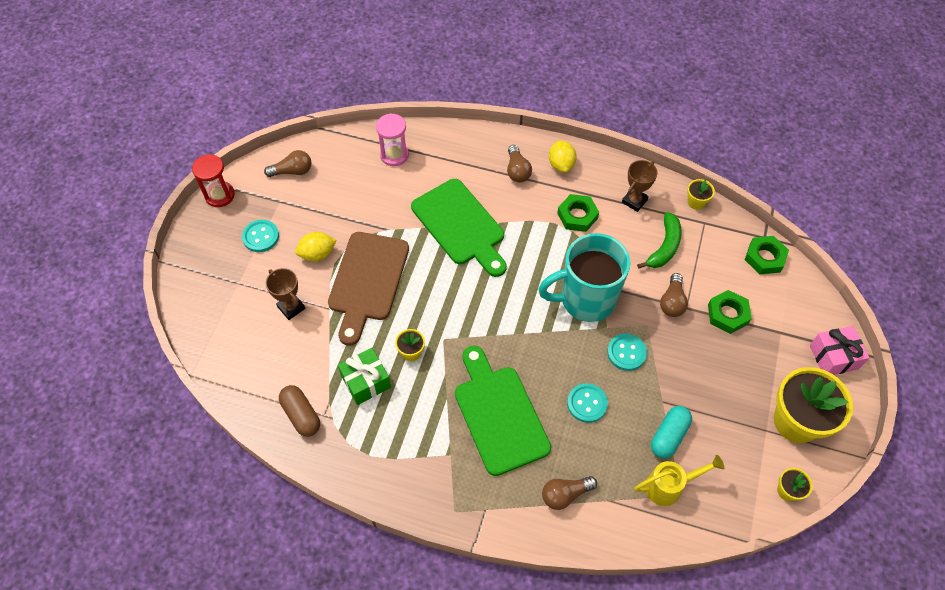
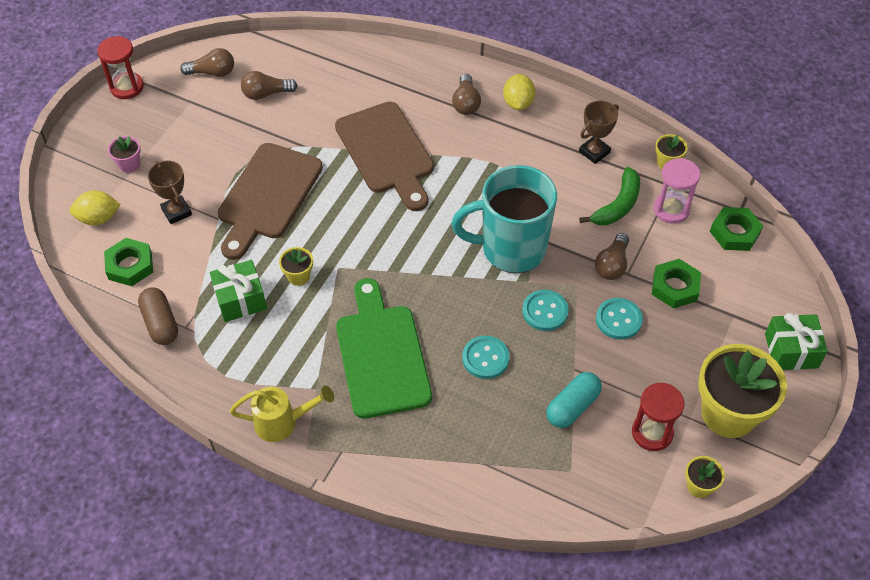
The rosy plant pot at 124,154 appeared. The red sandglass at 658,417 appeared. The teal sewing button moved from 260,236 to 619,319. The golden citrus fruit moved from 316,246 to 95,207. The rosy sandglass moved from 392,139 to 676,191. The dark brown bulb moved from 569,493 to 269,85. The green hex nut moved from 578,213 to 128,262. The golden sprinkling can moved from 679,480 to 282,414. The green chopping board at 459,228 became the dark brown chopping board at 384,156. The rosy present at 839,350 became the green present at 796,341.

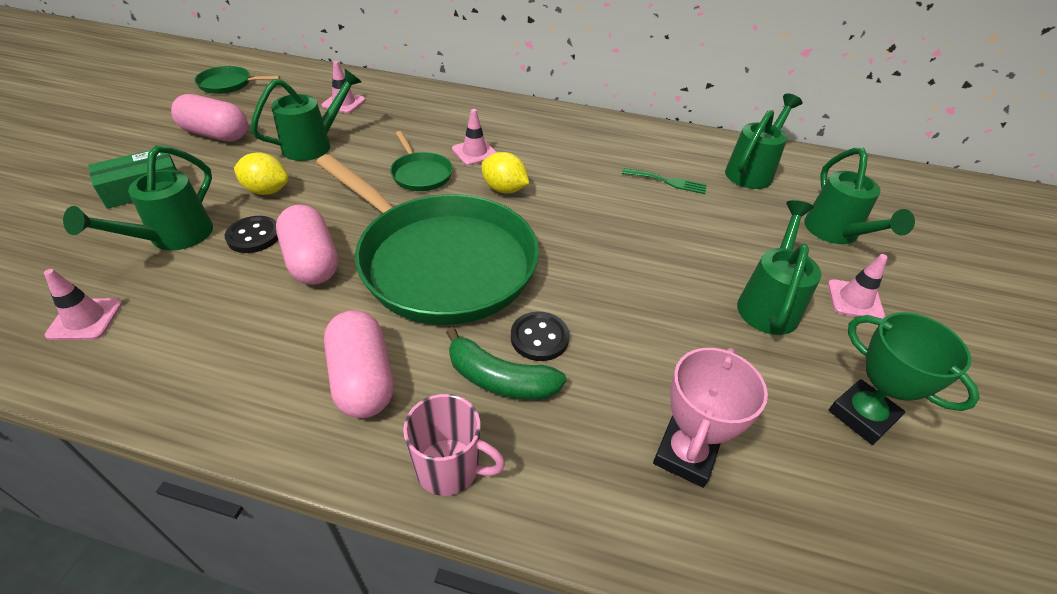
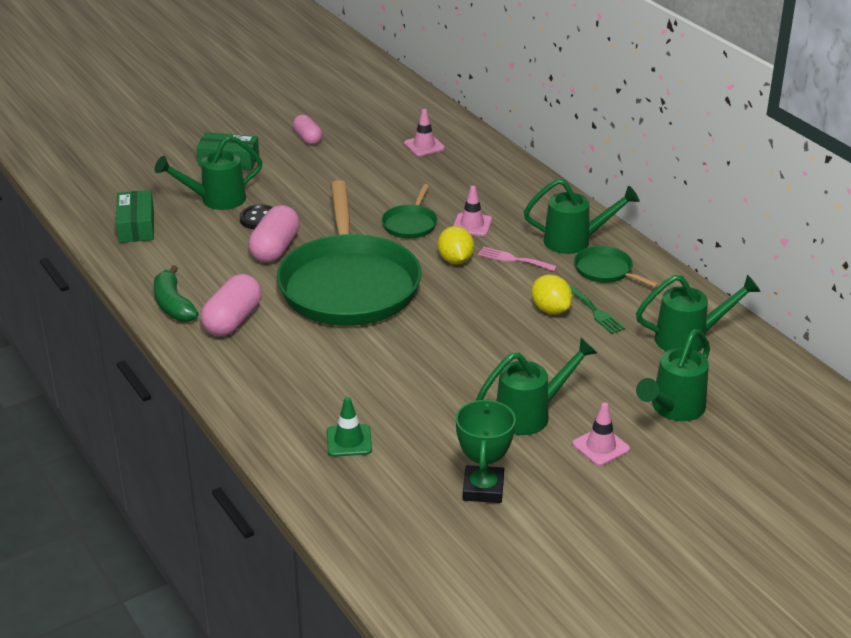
The rosy tea mug at 454,445 disappeared. The black sewing button at 540,336 disappeared. The rosy fork at 518,259 appeared. The green frying pan moved from 237,80 to 616,266. The golden citrus fruit moved from 261,173 to 551,294. The green sprinkling can moved from 306,114 to 582,216. The green banana fruit moved from 506,363 to 176,293. The rosy road cone at 83,304 was replaced by the green package at 135,216. The rosy trophy at 710,418 was replaced by the green road cone at 349,427. The rosy capsule at 209,117 changed to 0.63 times the size.

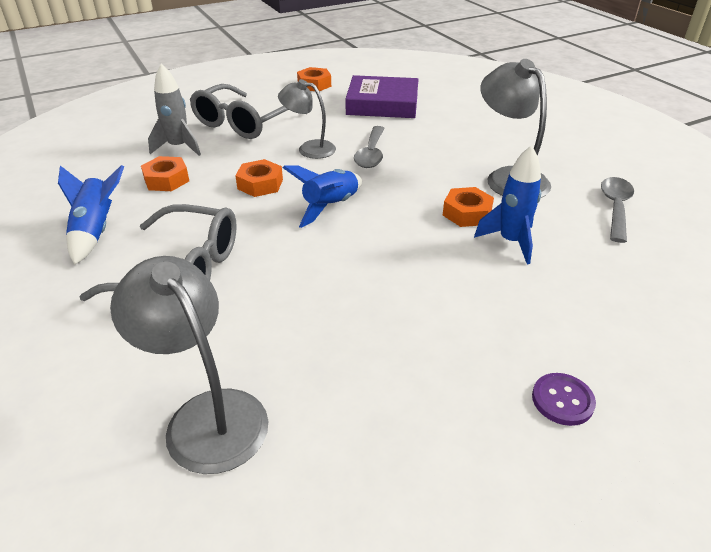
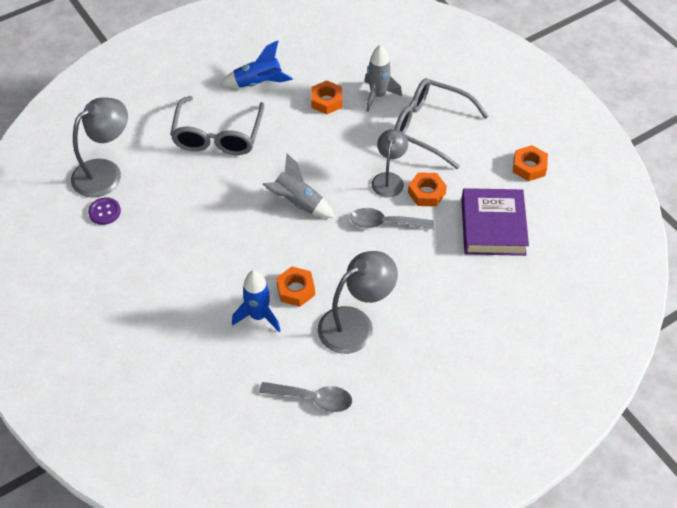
The orange hex nut moved from 259,178 to 427,189. The purple sewing button moved from 564,399 to 104,211. The blue toy rocket at 322,196 became the grey toy rocket at 298,186.

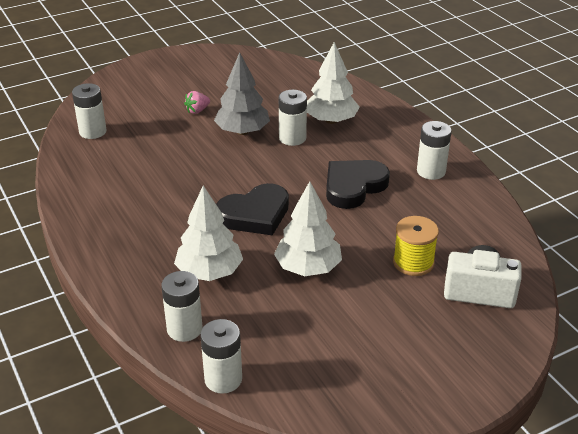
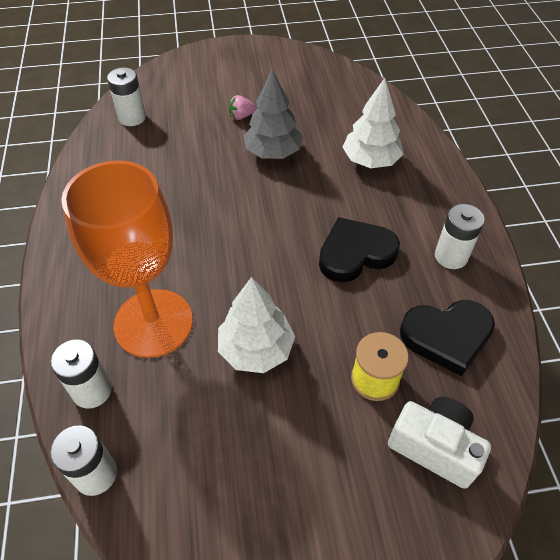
The pure white power cell at 293,118 disappeared. The black heart shape moved from 252,209 to 447,338. The pure white tree at 208,233 was replaced by the orange wine glass at 127,259.

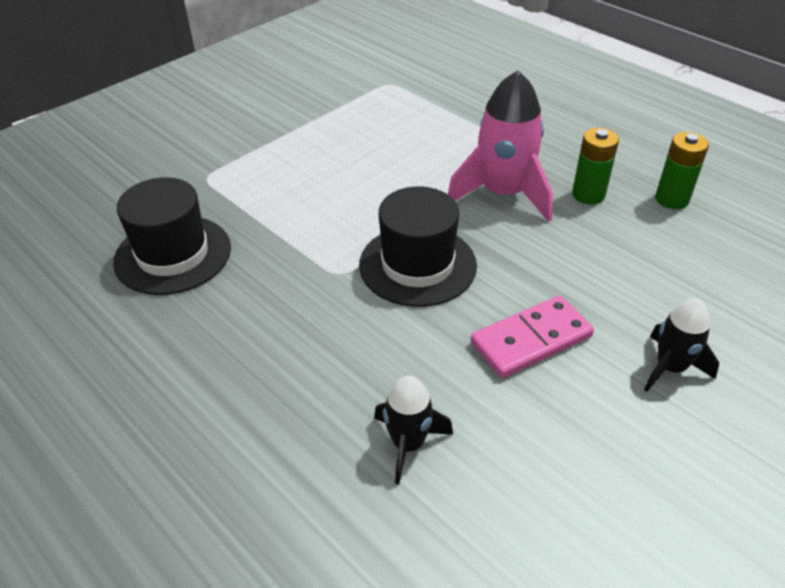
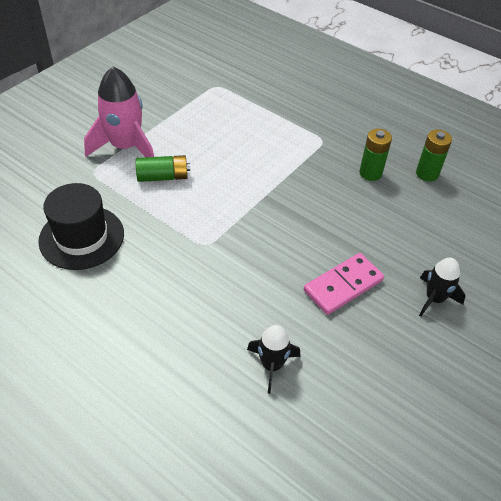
The black tall hat at 418,246 disappeared. The green power cell at 163,168 appeared. The rosy toy rocket moved from 500,146 to 119,112.

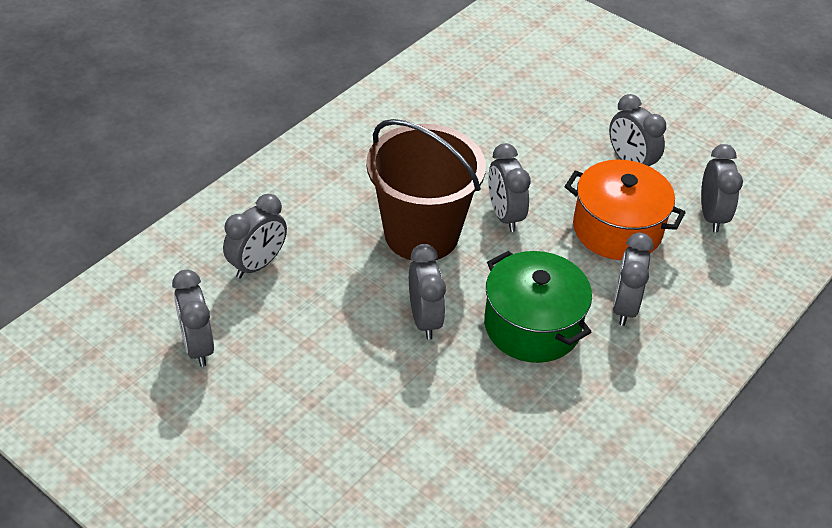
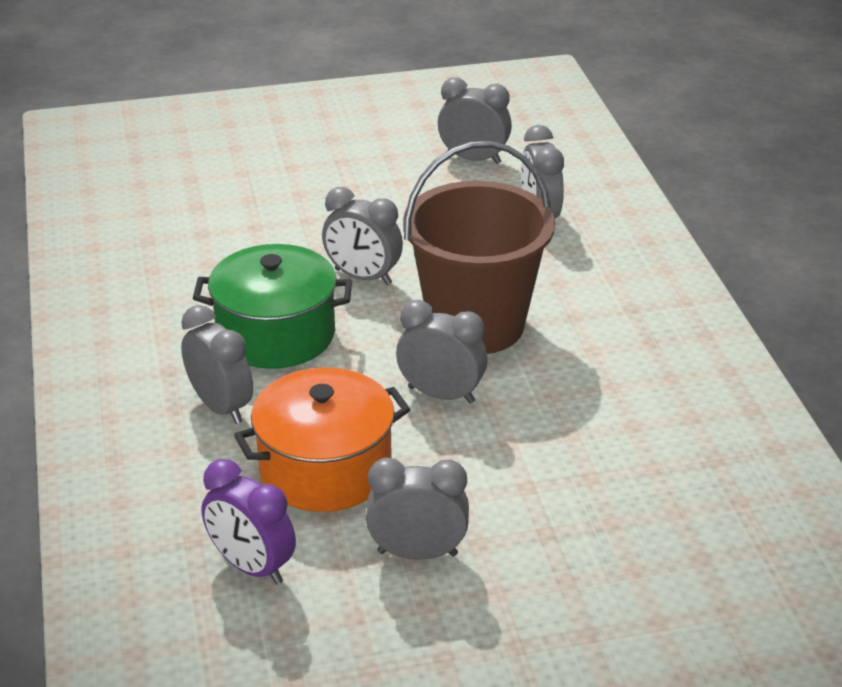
The grey alarm clock at 722,188 became the purple alarm clock at 248,522.

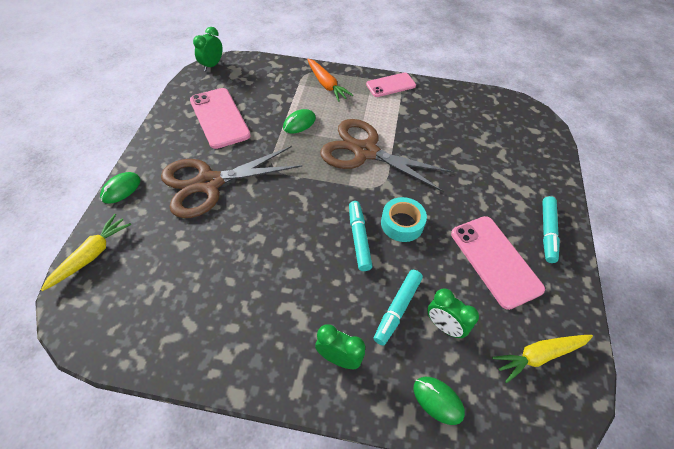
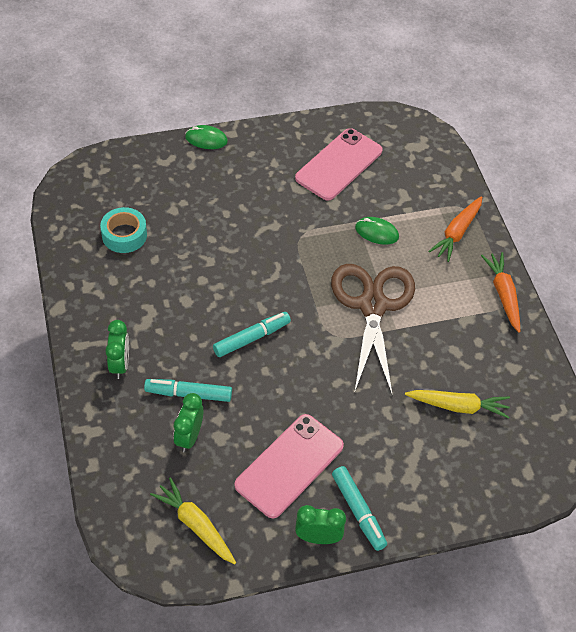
The dark brown scissors at 232,182 disappeared. The green mouse at 439,401 disappeared. The golden carrot moved from 86,252 to 457,404. The green alarm clock moved from 208,49 to 320,524. The teal sticky tape moved from 404,219 to 123,230. The rosy mobile phone at 391,85 was replaced by the orange carrot at 500,292. The teal marker at 551,229 turned 105 degrees counterclockwise.

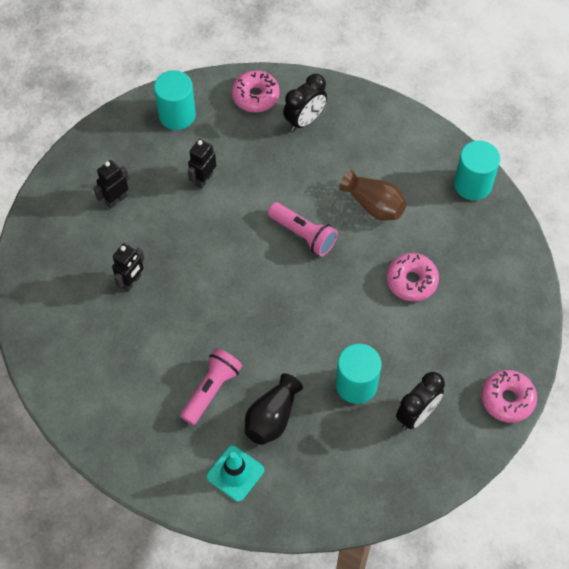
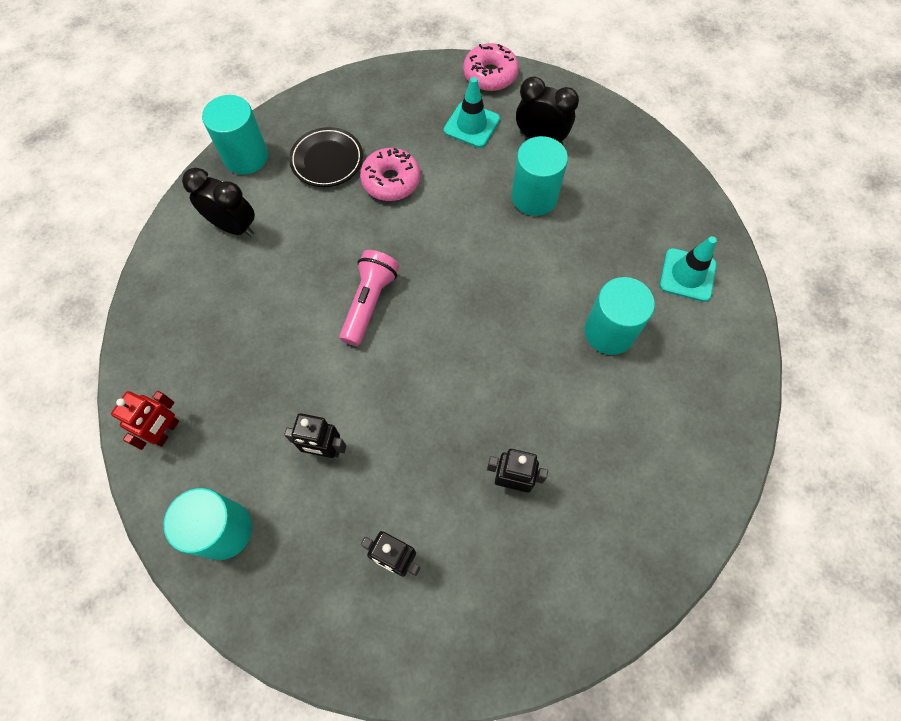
The black tall vase at 274,409 disappeared. The dark brown tall vase at 373,195 disappeared. The black dinner plate at 326,157 appeared. The teal road cone at 472,112 appeared. The black alarm clock moved from 305,102 to 218,202. The rosy flashlight at 211,386 was replaced by the teal cylinder at 619,316. The rosy glazed donut at 256,91 was replaced by the red toy robot at 145,420.

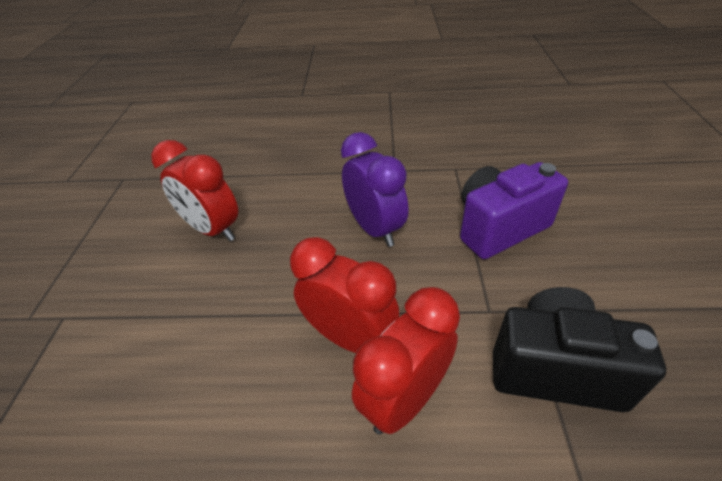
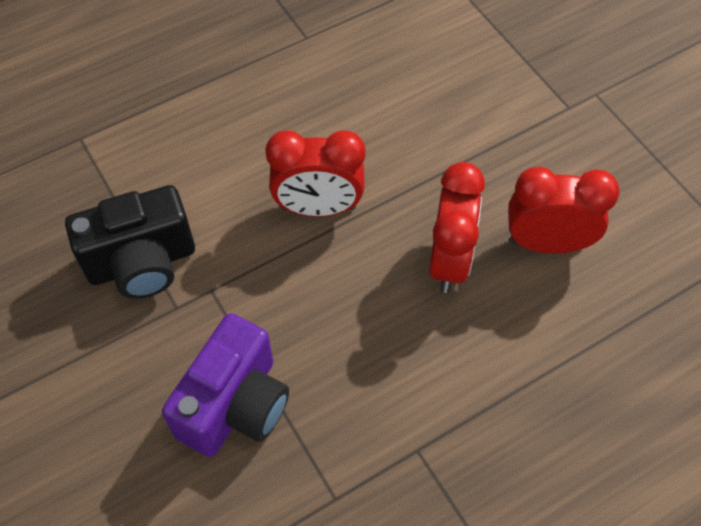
The purple alarm clock at 375,189 disappeared. The red alarm clock moved from 406,360 to 457,227.

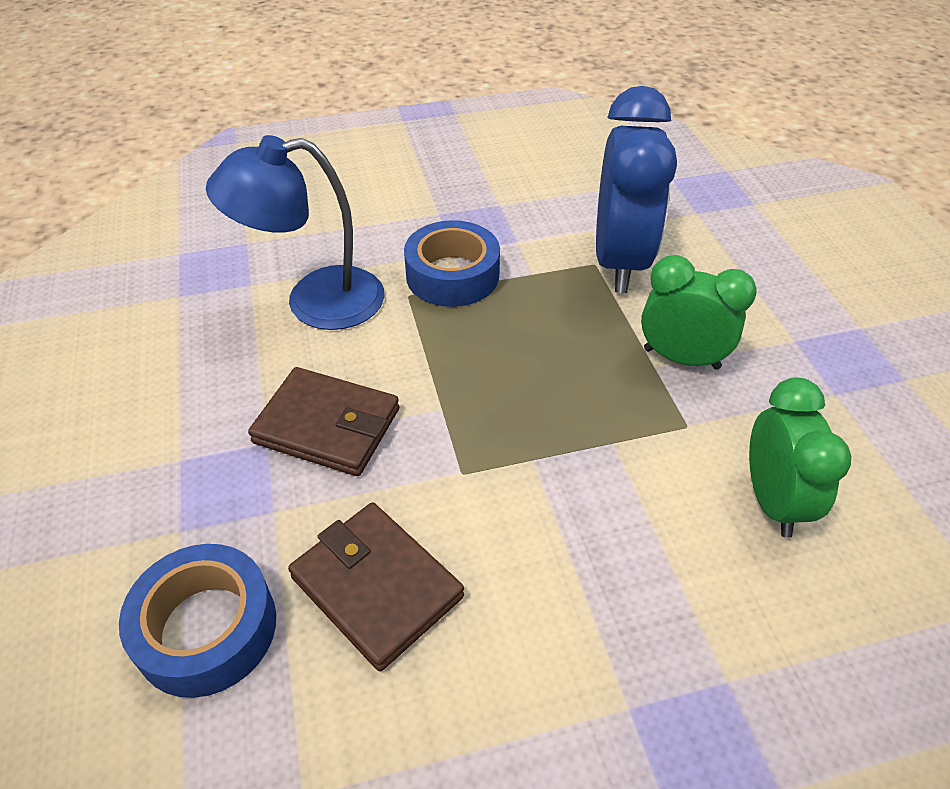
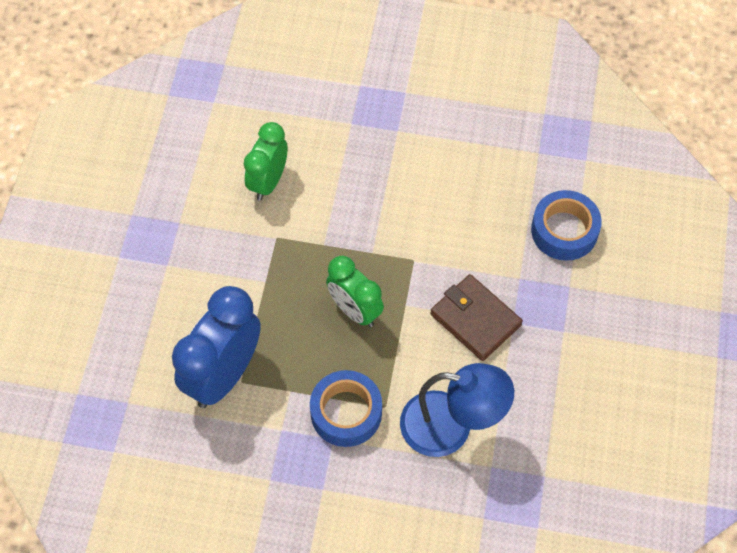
The dark brown billfold at 376,586 disappeared. The green alarm clock moved from 699,312 to 355,291.

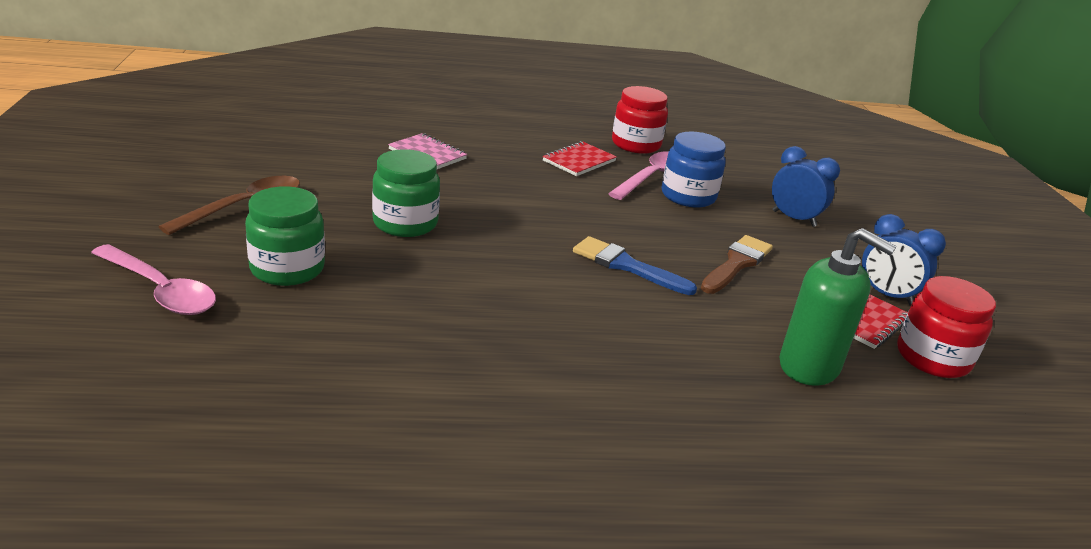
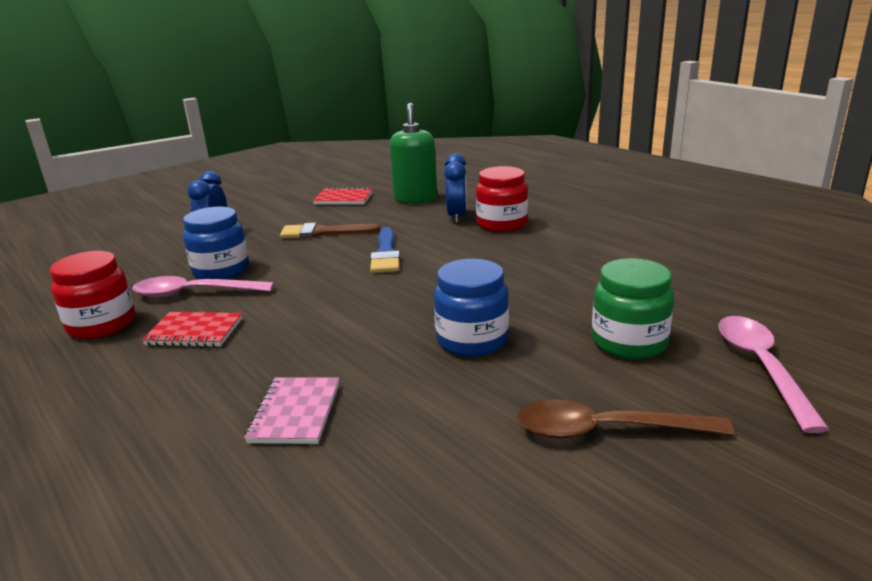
The blue alarm clock moved from 904,260 to 455,188. The red jar moved from 946,327 to 502,199. The green jar at 406,193 became the blue jar at 471,308.

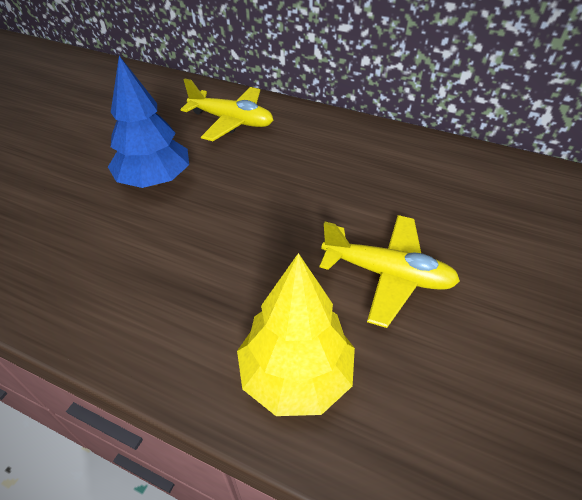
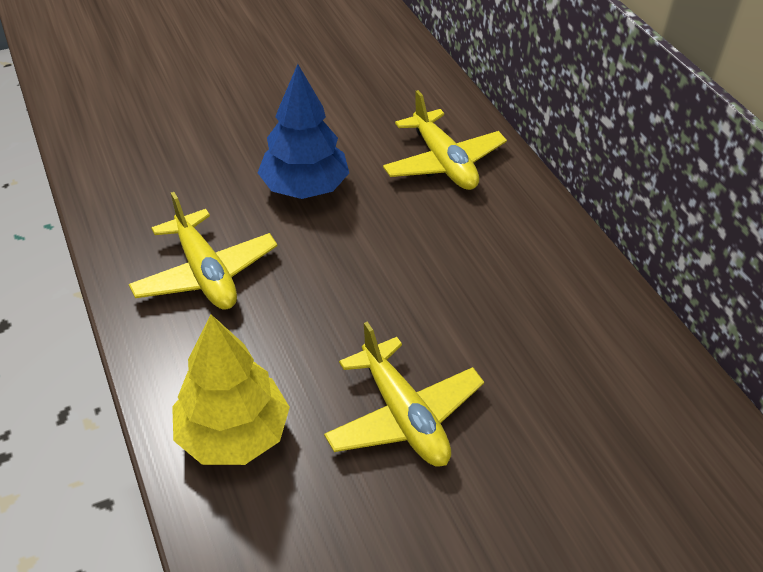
The golden aeroplane at 203,251 appeared.

